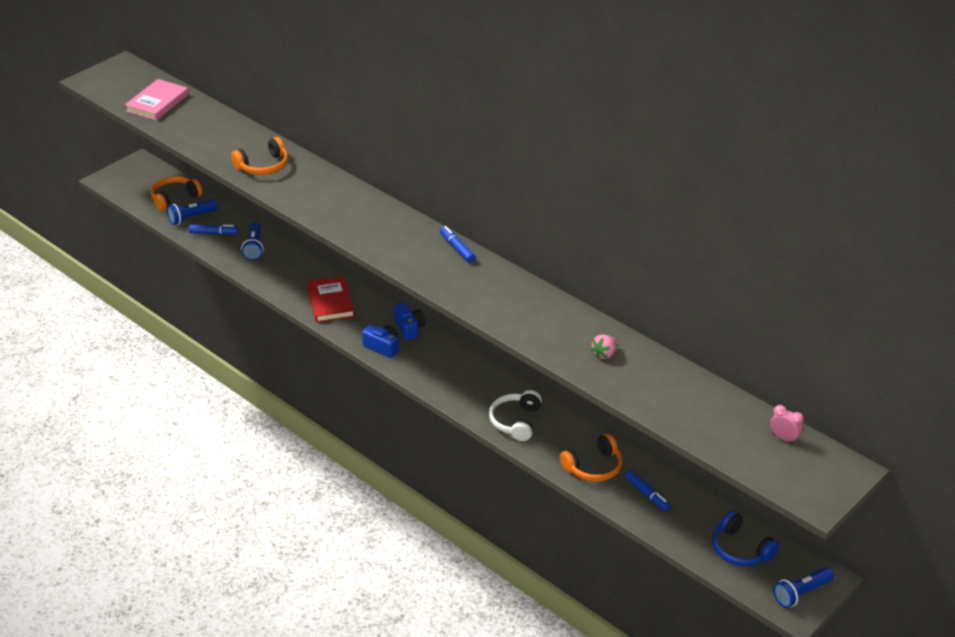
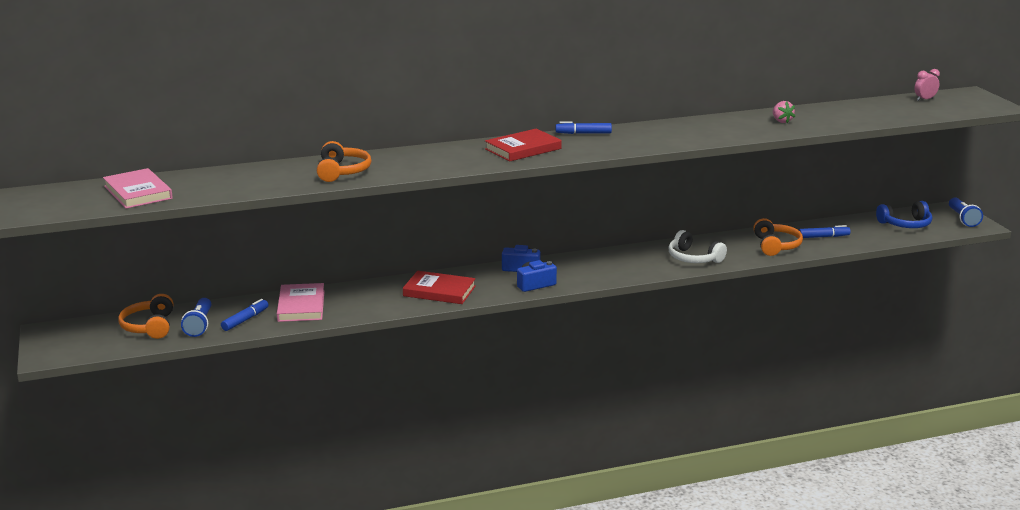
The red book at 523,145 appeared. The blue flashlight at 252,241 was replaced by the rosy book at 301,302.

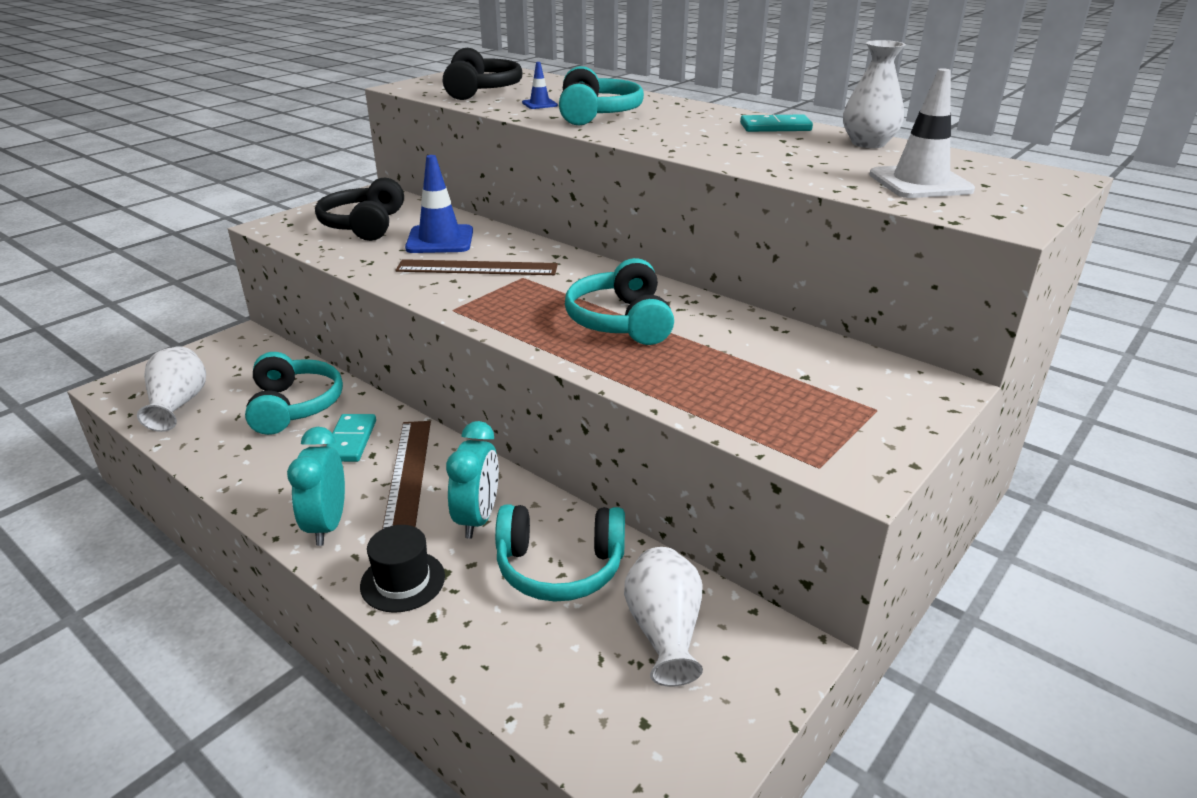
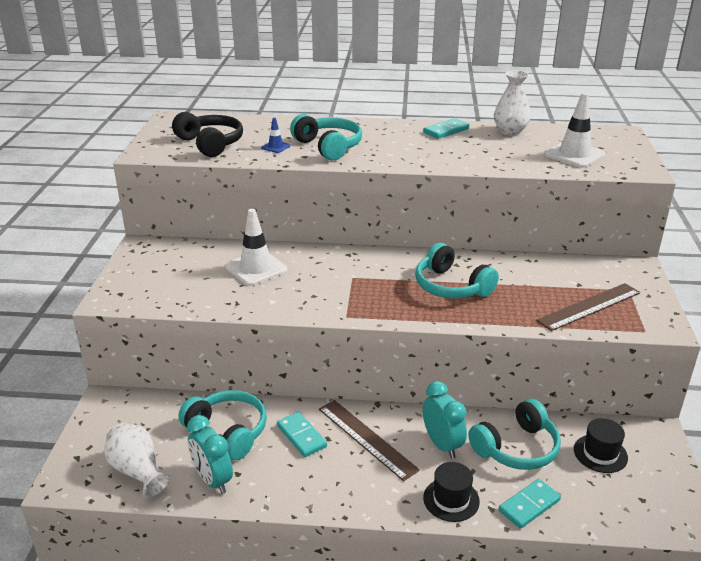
The black headphones at 359,209 disappeared. The teal domino at 530,504 appeared. The teal alarm clock moved from 316,486 to 210,454. The dark brown measuring stick moved from 476,267 to 588,307. The pure white tall vase at 663,617 was replaced by the black tall hat at 601,445. The blue road cone at 439,204 became the pure white road cone at 256,247.

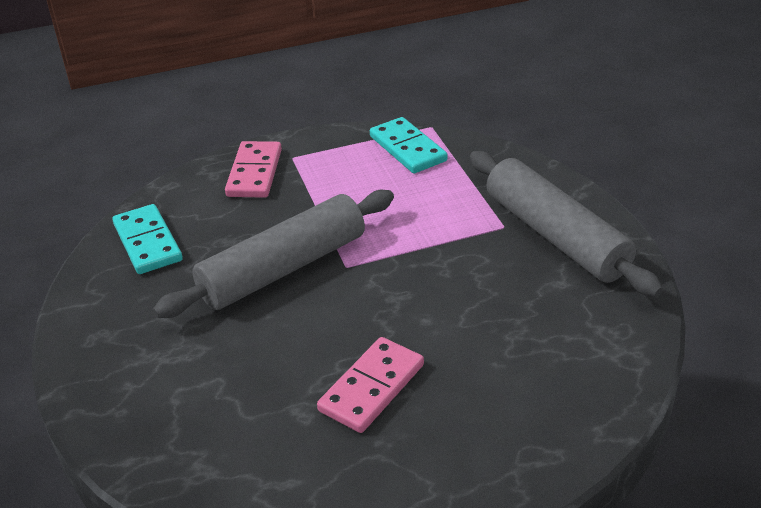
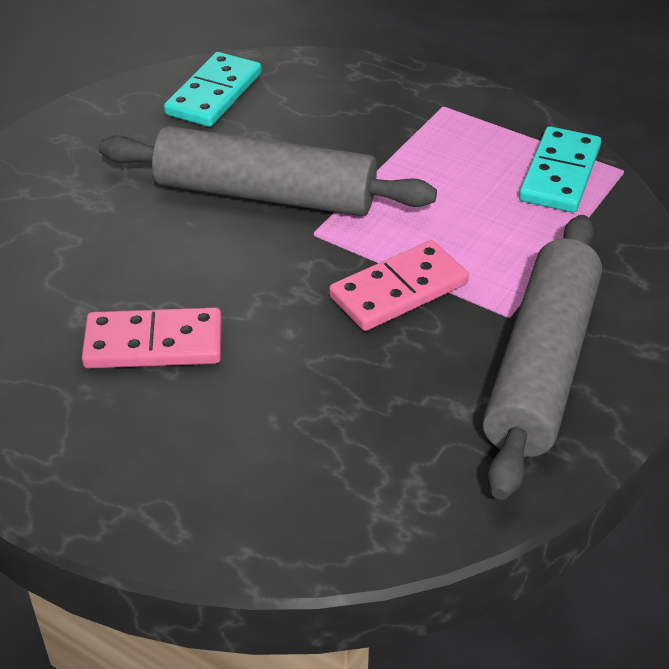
The rosy domino moved from 253,169 to 399,285.

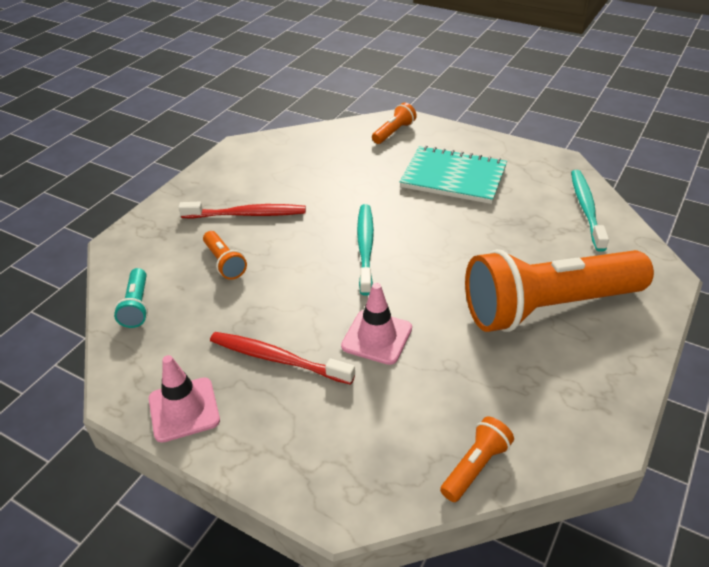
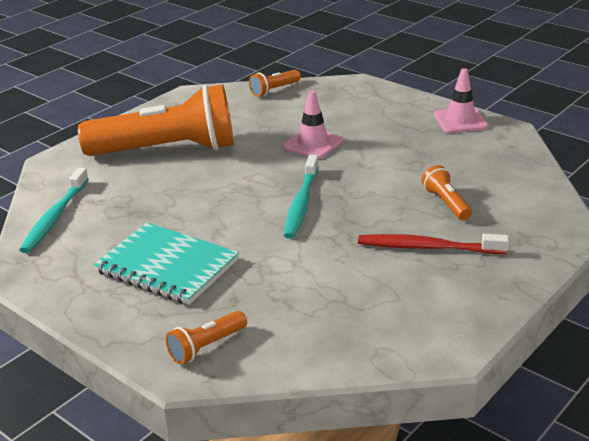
The teal flashlight at 131,298 disappeared. The red tooth brush at 282,358 disappeared.

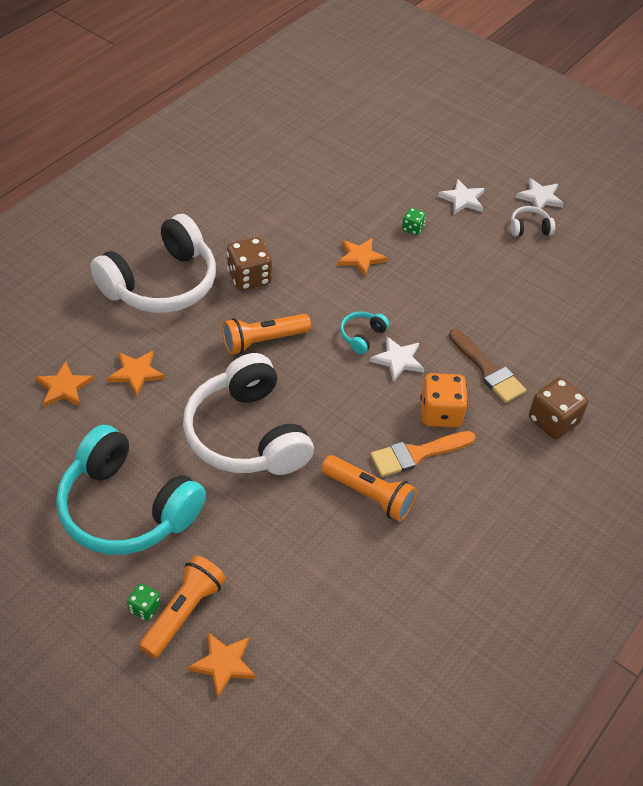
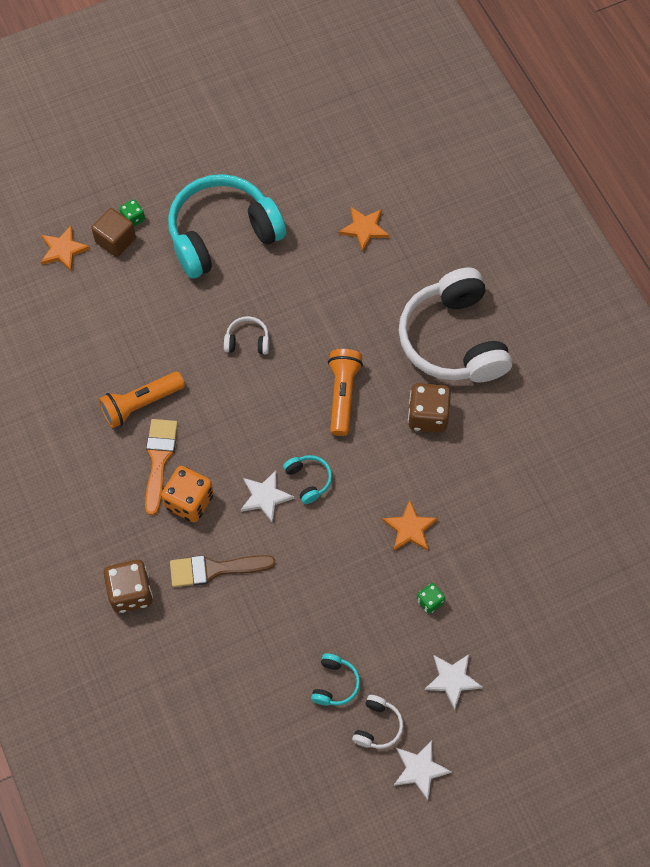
The orange star shape at 136,374 disappeared. The teal headphones at 335,679 appeared. The orange flashlight at 182,607 was replaced by the dark brown solid cube at 113,232. The pure white headphones at 248,414 changed to 0.40 times the size.

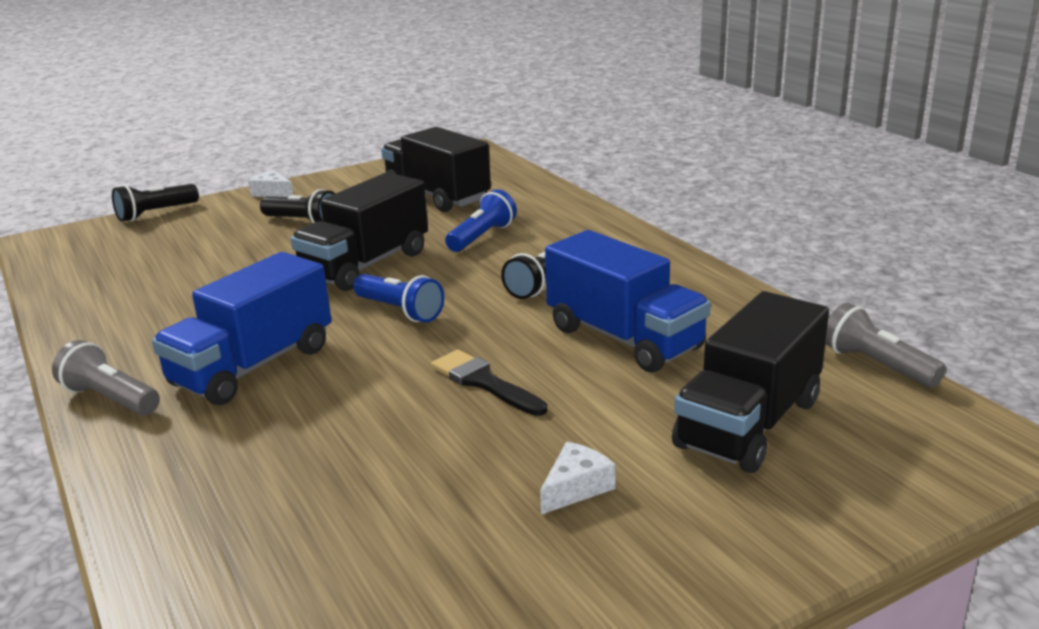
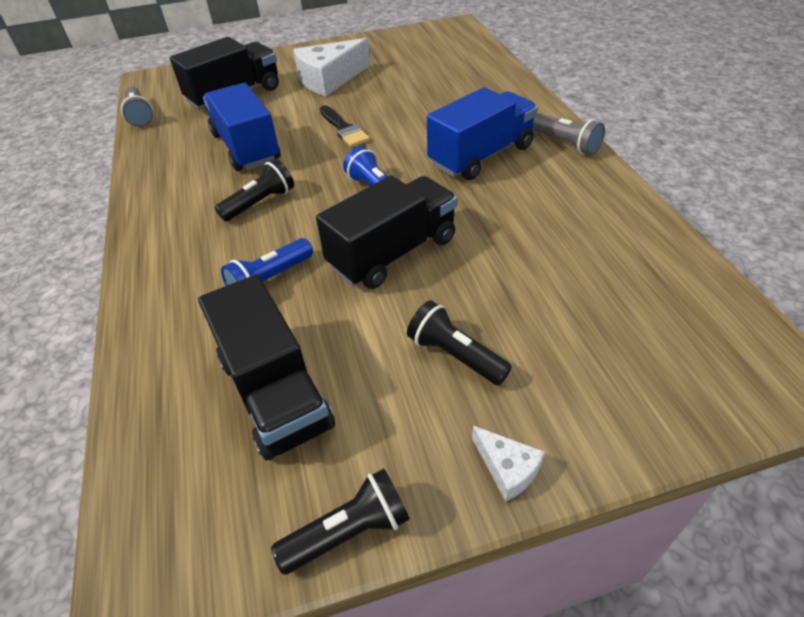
The black flashlight moved from 155,203 to 340,521. The pure white cheese at 578,478 changed to 2.09 times the size.

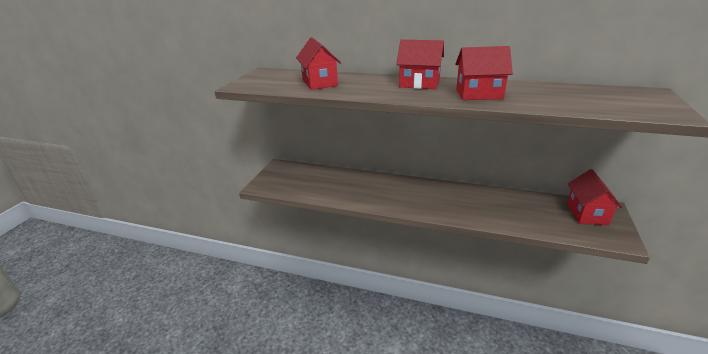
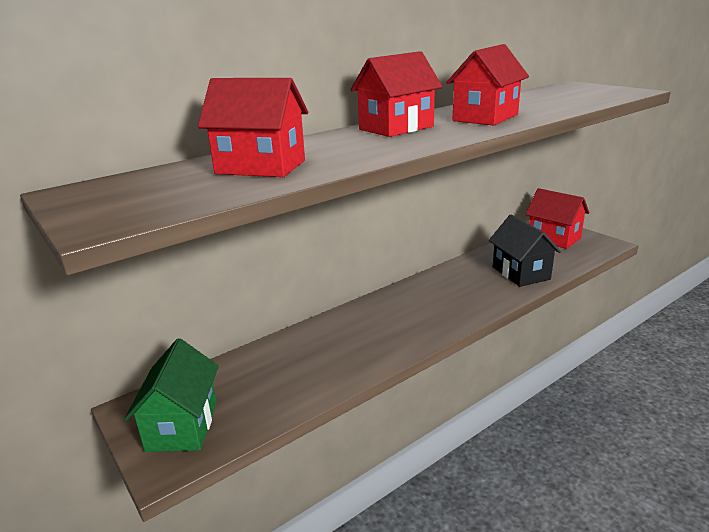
The green house at 171,395 appeared. The black house at 525,250 appeared.

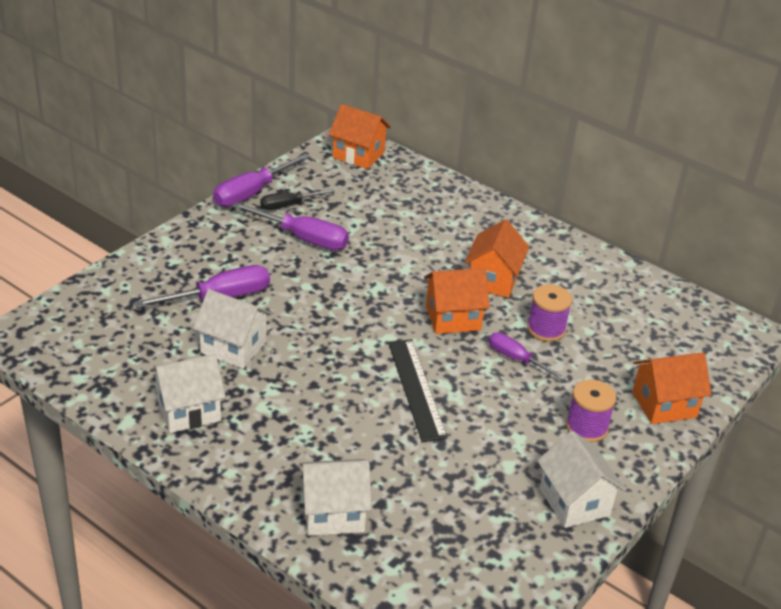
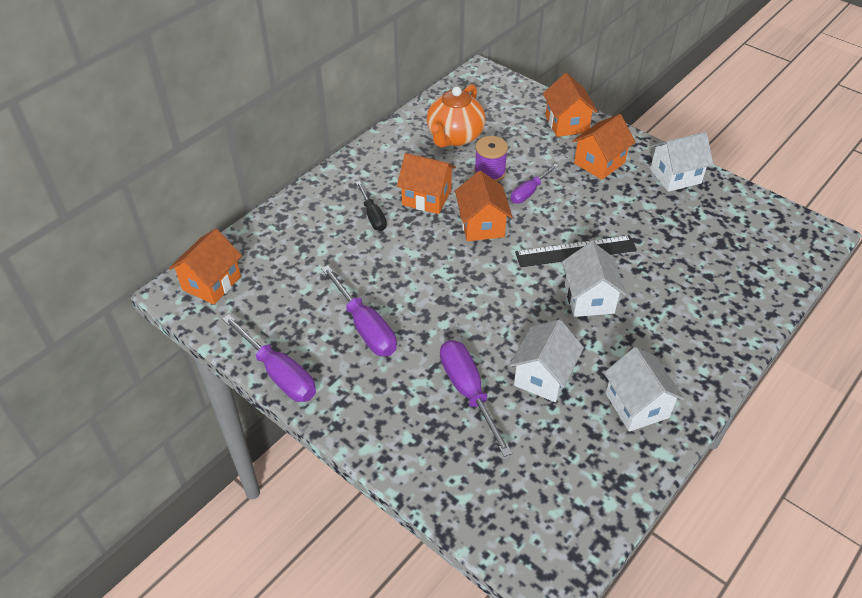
The orange teapot at 456,116 appeared. The black flat screwdriver moved from 297,199 to 371,206. The pure white house moved from 335,497 to 594,279. The purple spool at 591,411 was replaced by the orange house at 603,147. The purple flat screwdriver at 290,226 turned 120 degrees clockwise.

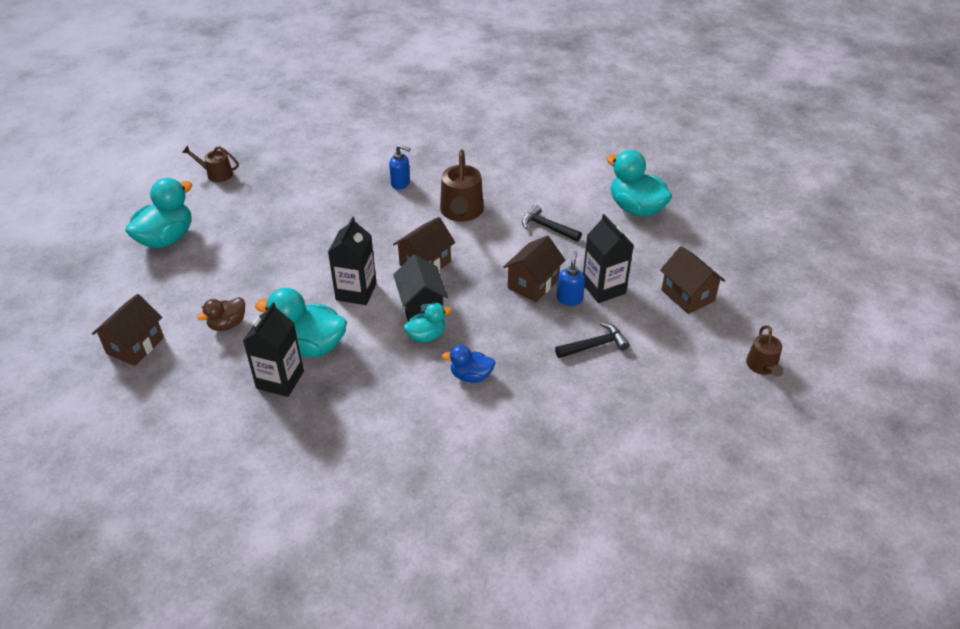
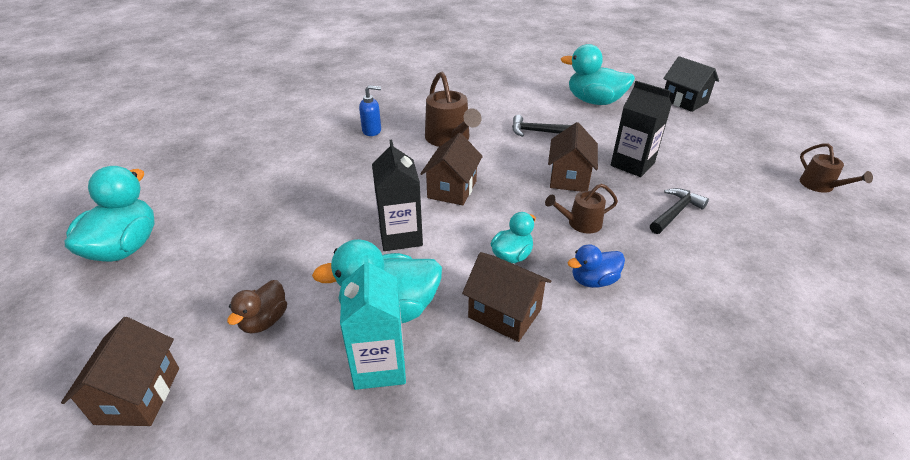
The blue soap pump at 571,278 disappeared. The dark brown sprinkling can moved from 210,163 to 581,209. The black house moved from 420,288 to 691,84. The dark brown house moved from 692,280 to 506,297. The black juice carton at 273,349 became the teal juice carton at 373,322.

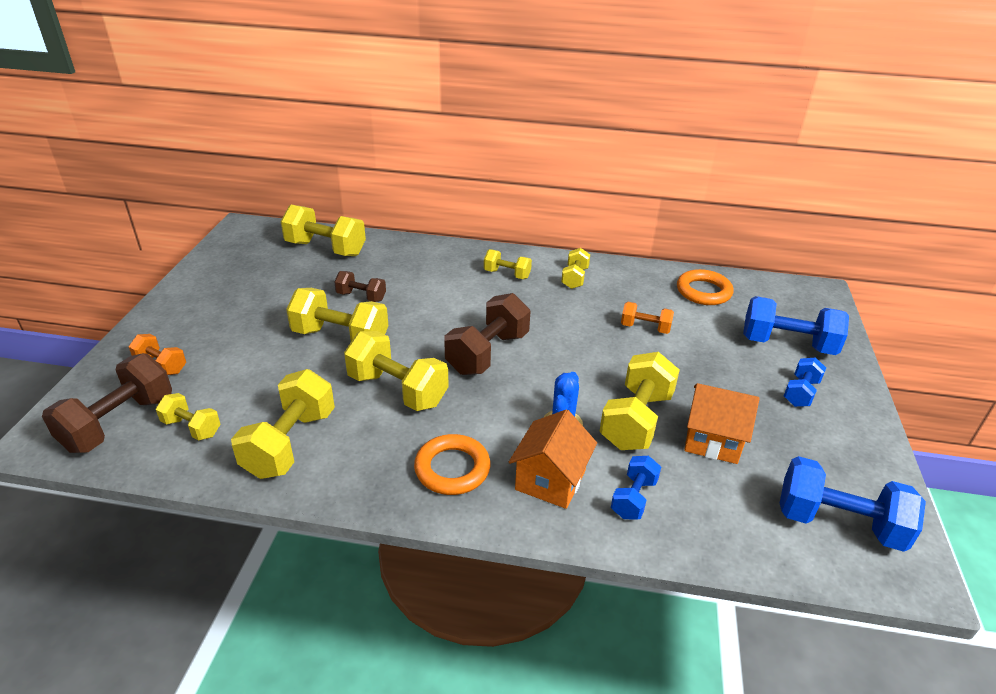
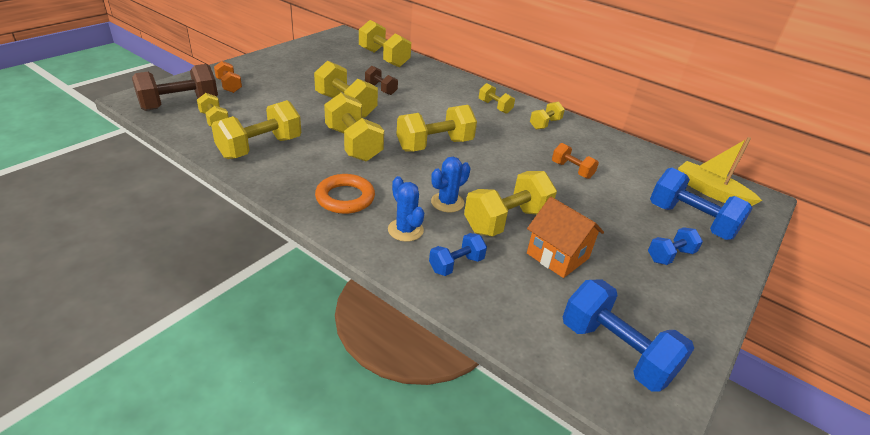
The orange hoop at 705,287 disappeared. The golden toy boat at 720,171 appeared. The orange house at 553,459 was replaced by the blue cactus at 406,209. The dark brown free weight at 487,334 became the golden free weight at 437,128.

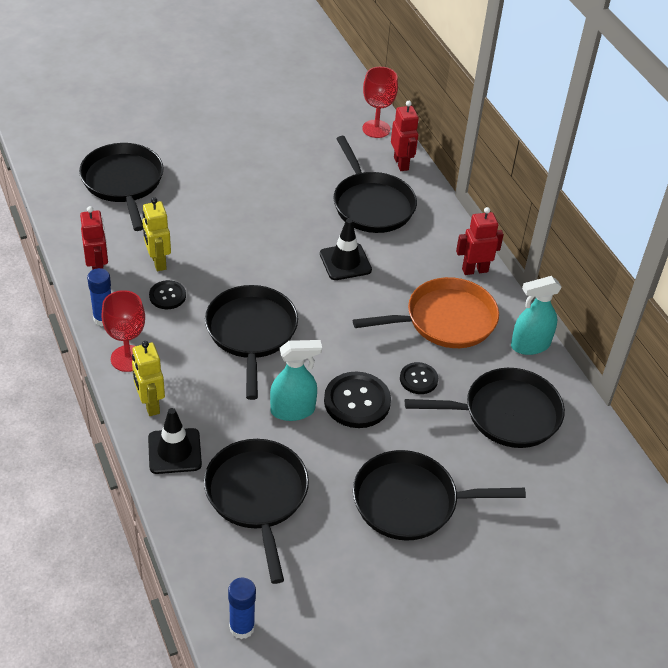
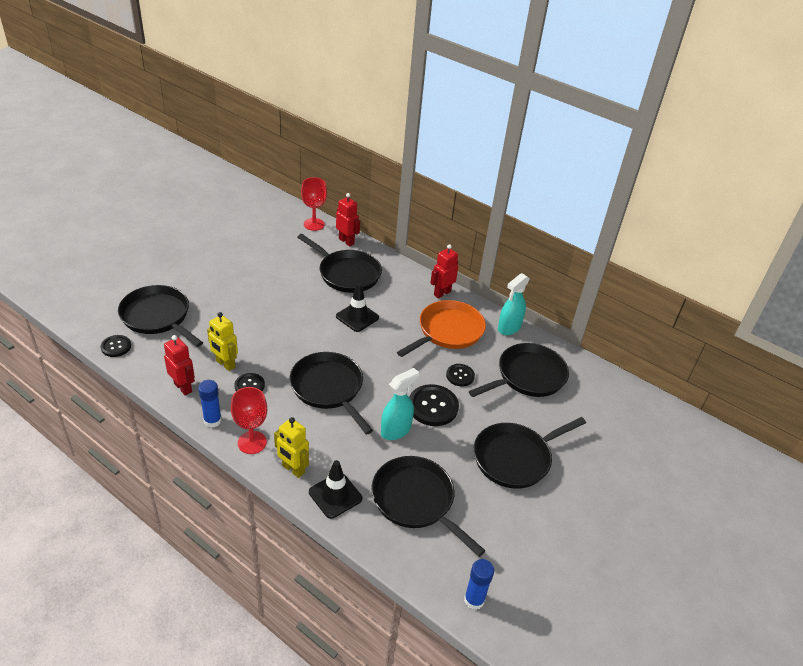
The black sewing button at 116,346 appeared.

